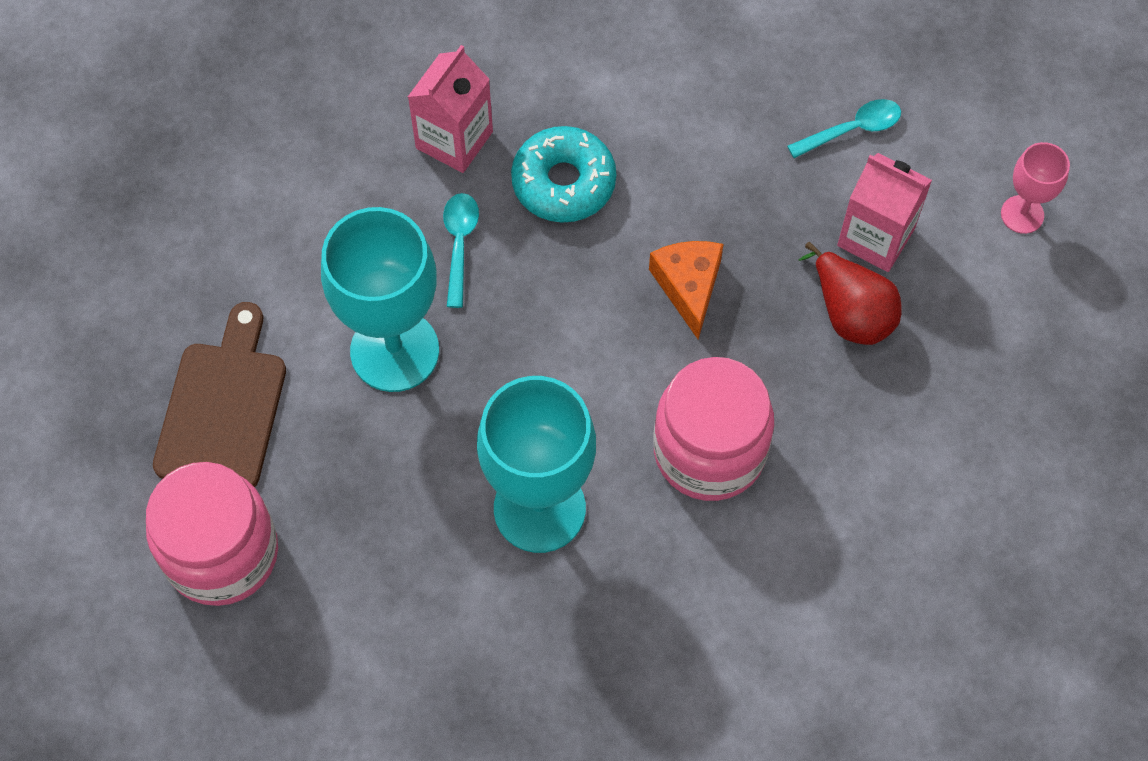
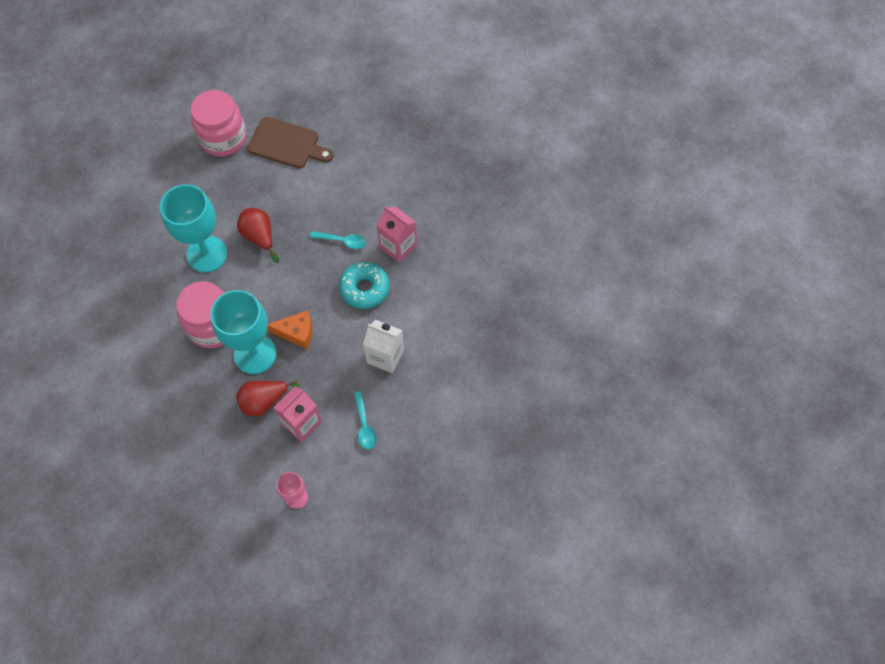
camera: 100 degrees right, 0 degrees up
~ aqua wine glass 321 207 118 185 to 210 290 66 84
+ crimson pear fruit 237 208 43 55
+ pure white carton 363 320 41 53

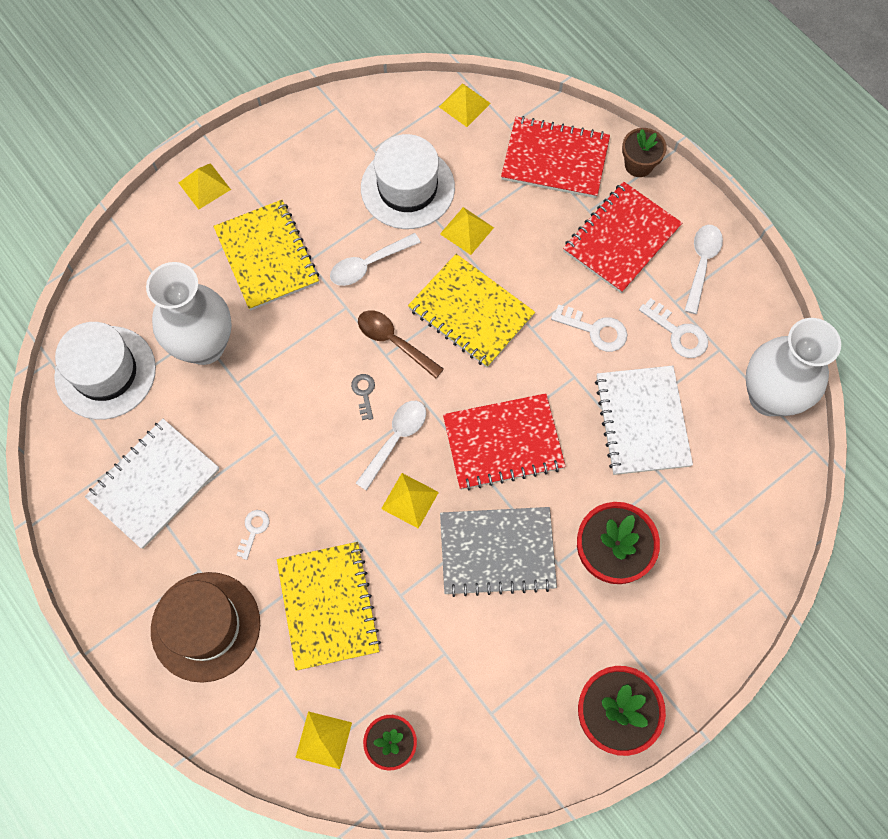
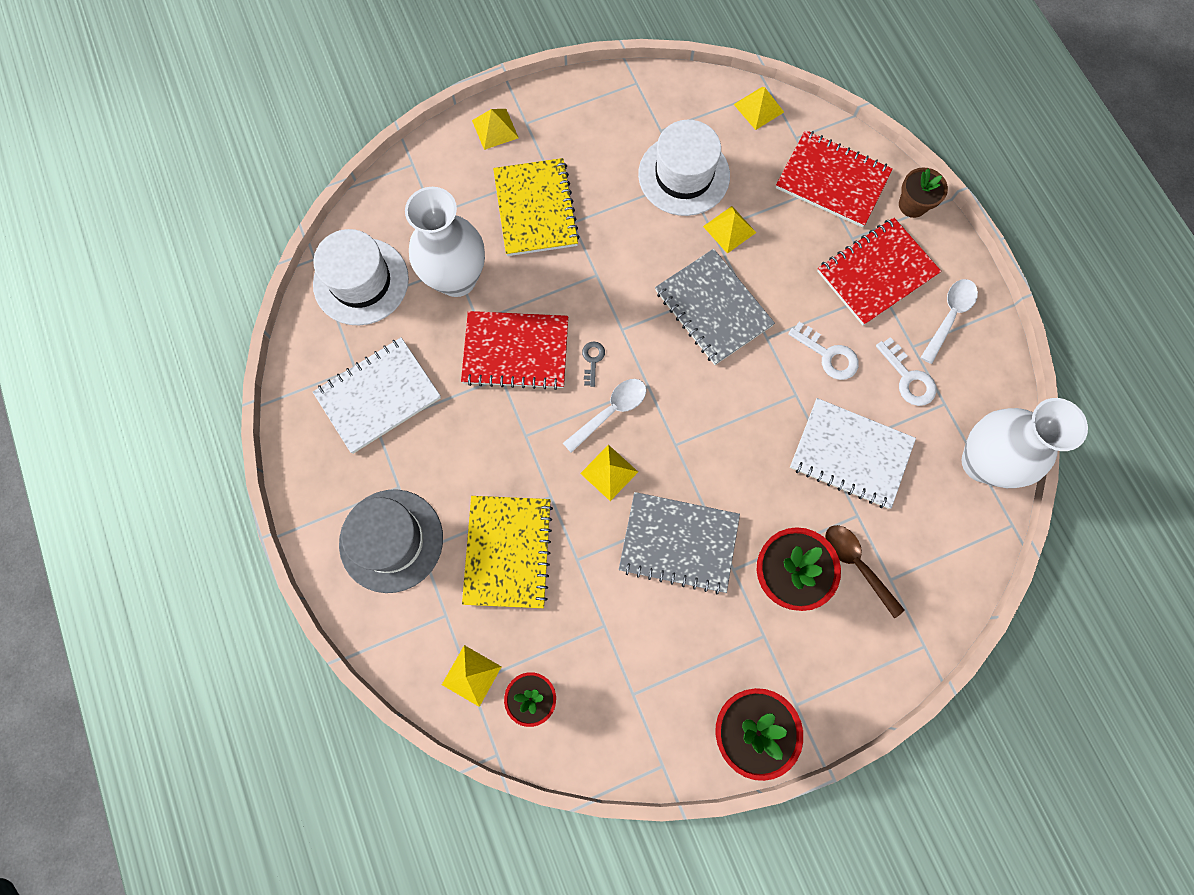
camera: 15 degrees right, 5 degrees up
~ dark brown top hat 151 572 109 111 to gray top hat 339 489 104 104
~ crimson notepad 443 393 123 97 to 461 311 107 79
~ golden notepad 408 254 127 114 to gray notepad 655 249 120 116
~ pure white notepad 595 366 98 109 = 790 398 126 111 75 degrees counterclockwise
~ dark brown tablespoon 358 310 86 68 to 825 525 79 93
- pure white door key 237 510 32 50
- pure white tablespoon 330 233 91 53

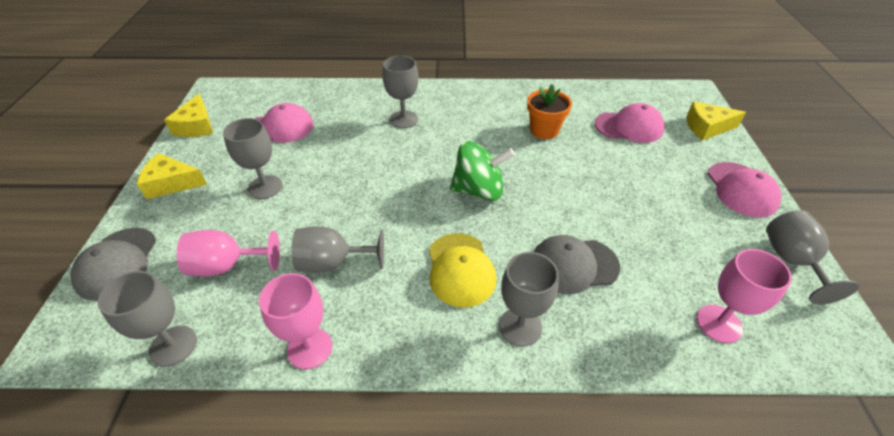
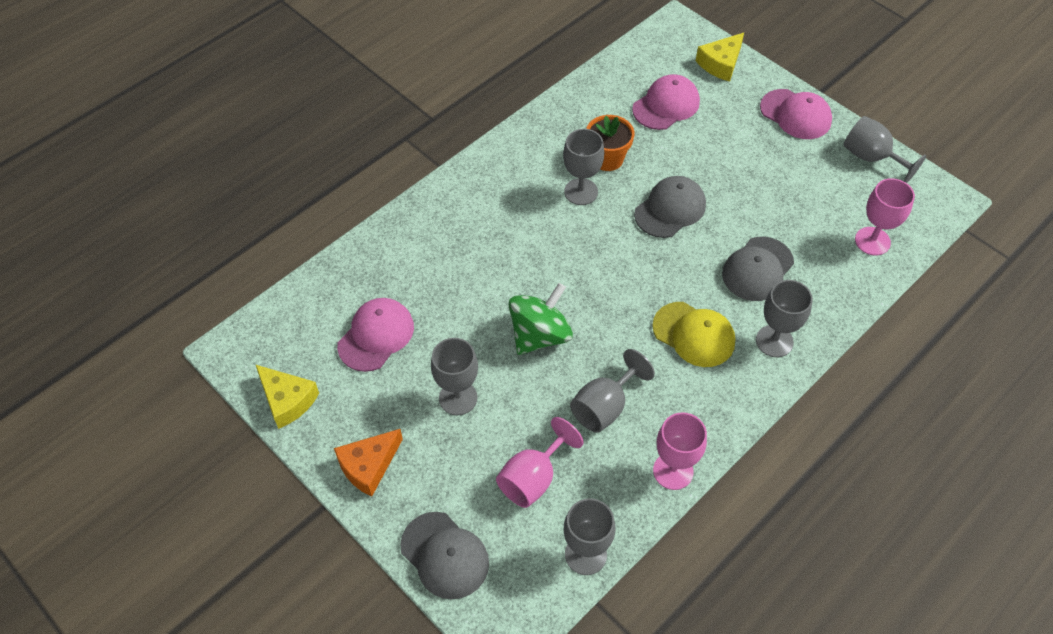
camera: 45 degrees left, 10 degrees up
~ golden cheese 137 153 70 46 to orange-coloured cheese 334 429 69 68
~ leaf-green whirligig 450 141 65 60 to 509 283 64 72
~ gray wine glass 382 56 37 72 to 563 129 41 76
+ gray peaked cap 634 176 72 62

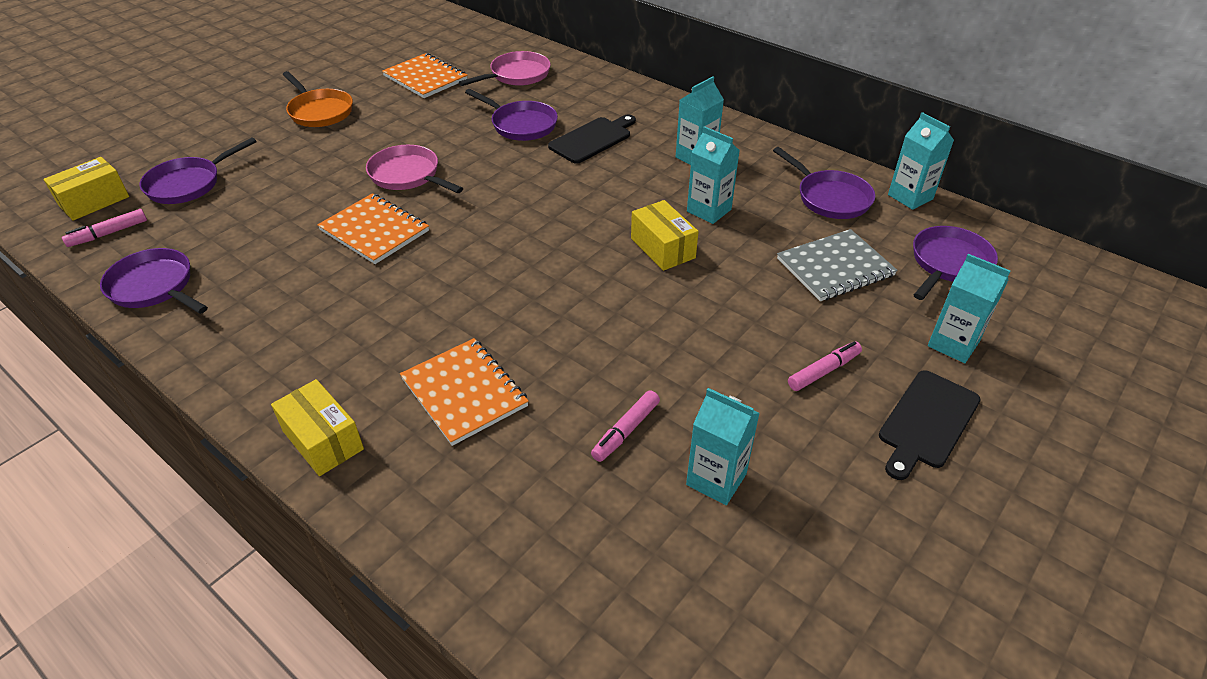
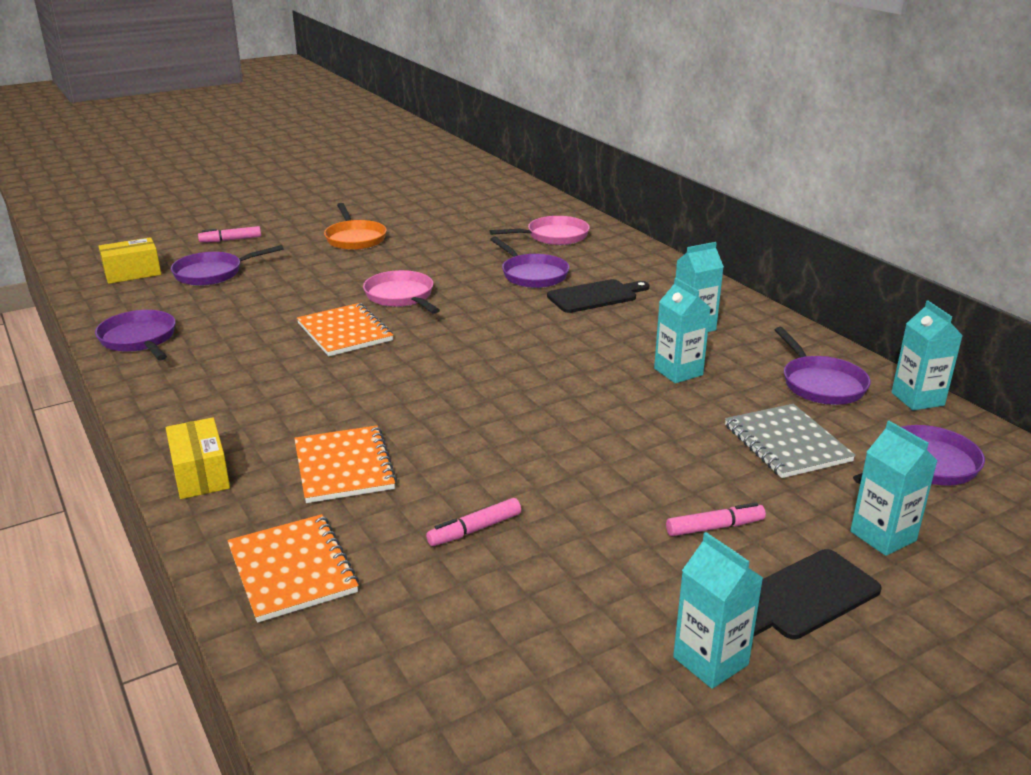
camera: 20 degrees right, 15 degrees down
~ rose-pink felt pen 62 209 85 38 to 198 226 63 16
~ orange-coloured notepad 382 53 86 45 to 227 514 132 109
~ aqua carton 686 388 74 117 to 673 532 90 157
~ gray notepad 777 229 120 72 = 725 404 131 74 75 degrees clockwise
- golden parcel 631 200 68 71

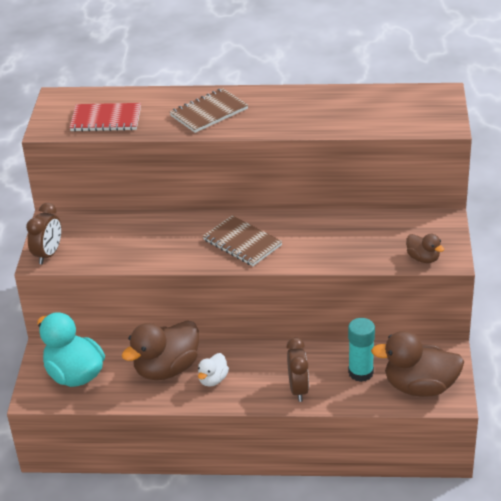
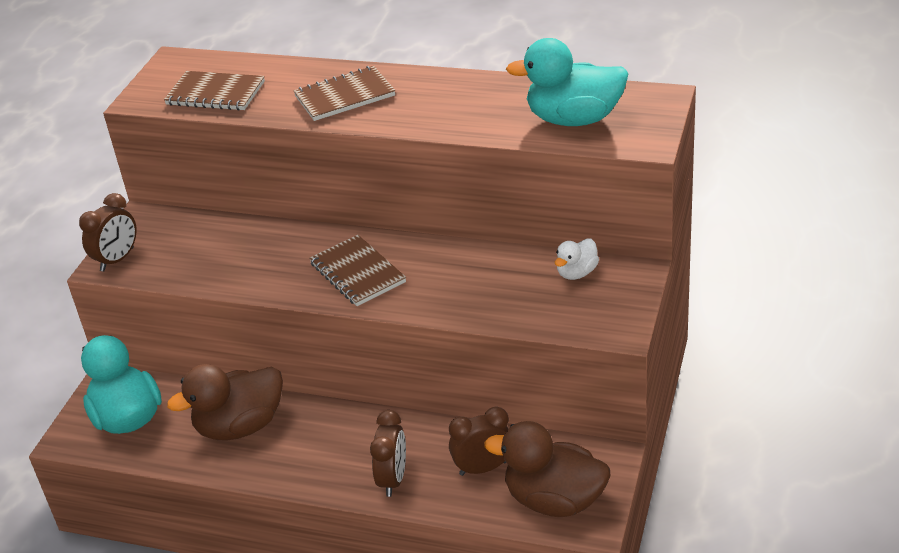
camera: 15 degrees right, 0 degrees up
~ crimson notepad 69 103 72 29 to dark brown notepad 164 71 101 39
~ aqua glue 348 318 27 64 to dark brown alarm clock 449 407 60 69
+ aqua duck 506 38 122 88
~ pure white duck 198 353 31 34 to 555 239 44 41
- dark brown duck 406 234 38 29

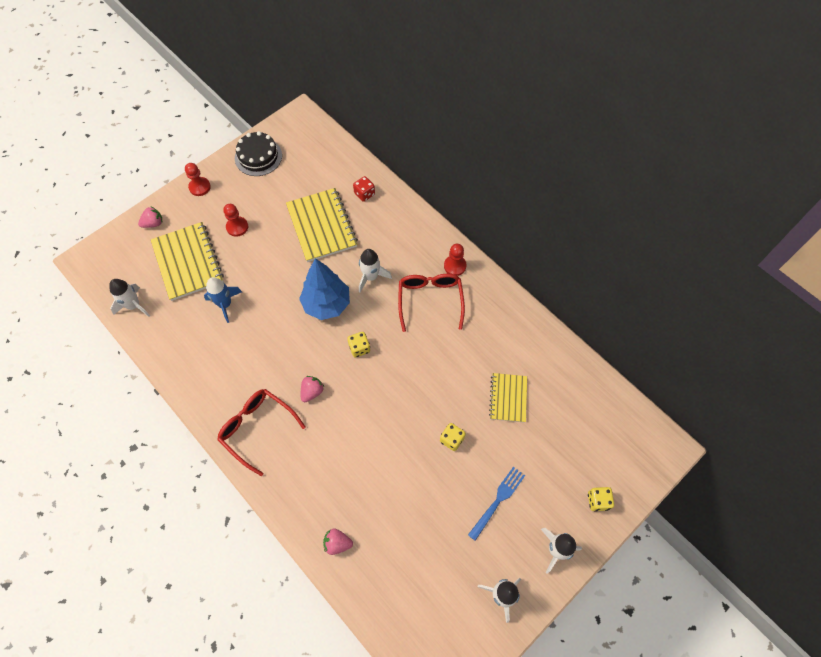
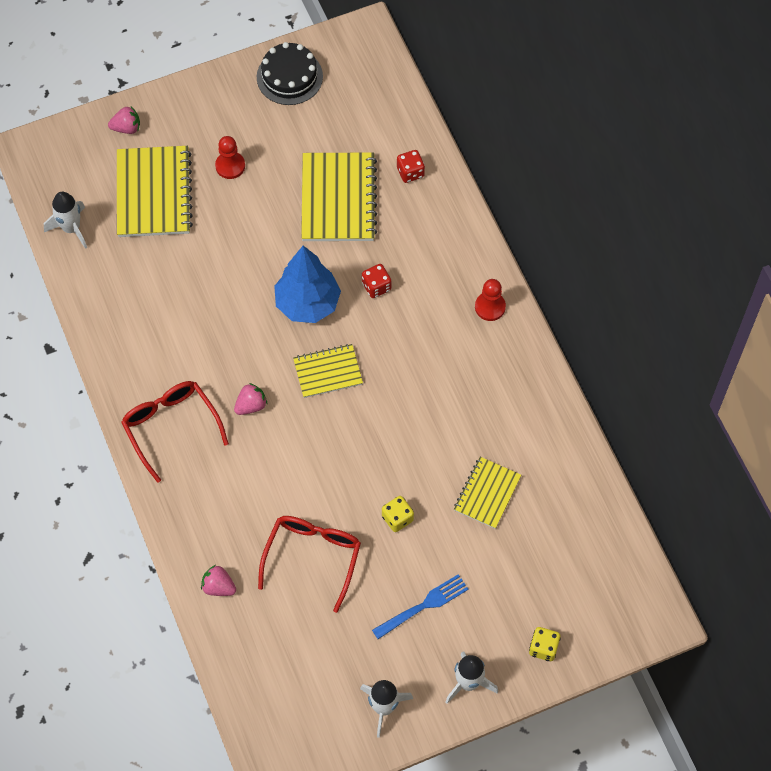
camera: 20 degrees right, 0 degrees up
~ crimson spectacles 398 274 67 58 to 258 516 103 97
~ golden dice 347 332 23 25 to golden notepad 293 344 70 54
~ pure white rocket 359 249 33 43 to crimson dice 362 264 29 34
- crimson pawn 185 163 26 33
- royal blue rocket 204 277 38 46

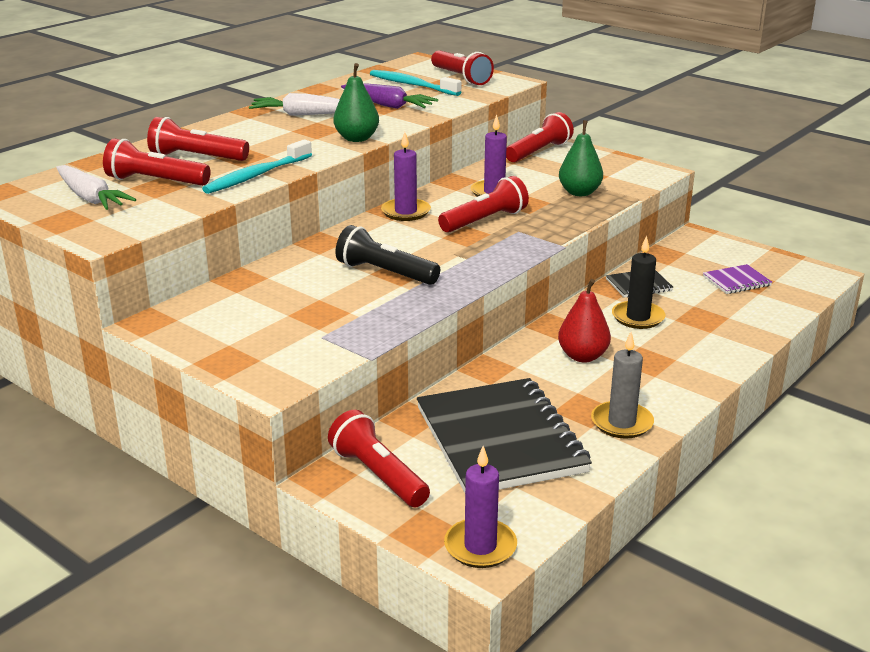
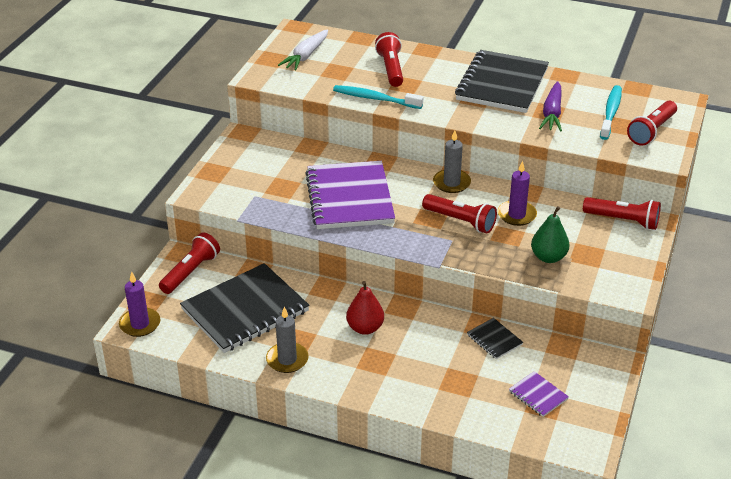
camera: 70 degrees right, 10 degrees up
~ ebony pocket torch 335 225 105 60 to violet notepad 305 161 90 68
~ violet pillar candle 381 132 50 89 to gray pillar candle 433 130 38 63
~ pure white toy carrot 249 93 91 23 to ebony notepad 455 50 94 63
- crimson pocket torch 103 139 107 47
- leaf-green pear fruit 333 63 46 79
- ebony pillar candle 612 236 53 93

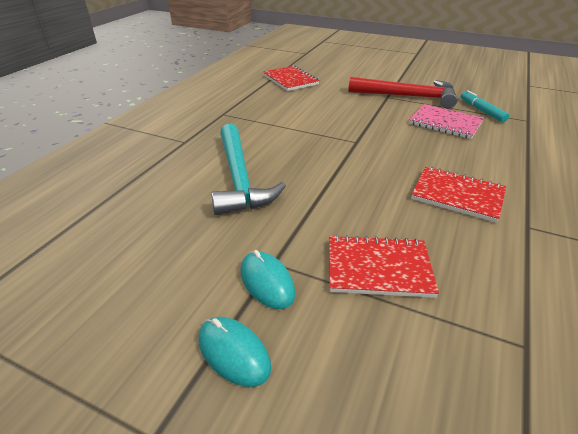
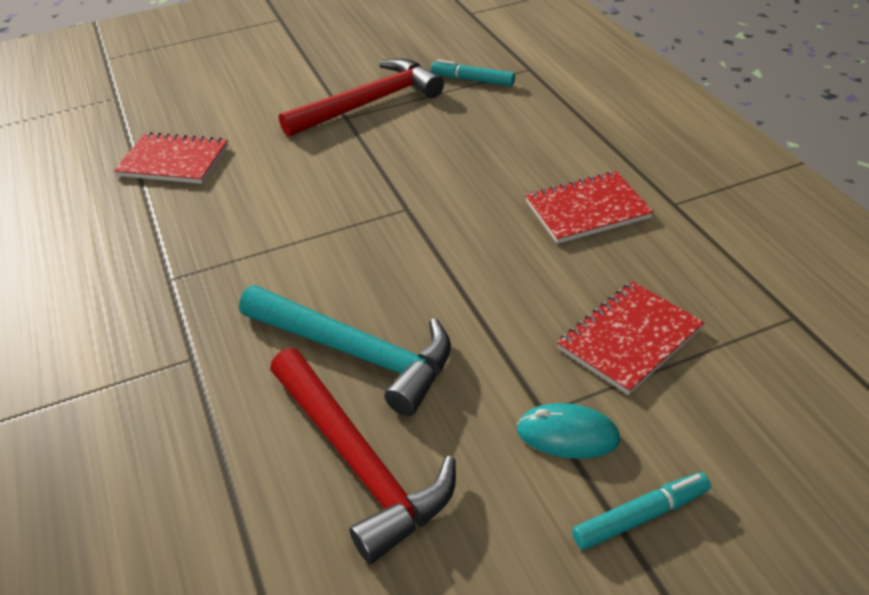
camera: 45 degrees left, 5 degrees up
+ crimson carpenter's hammer 270 348 186 216
~ aqua mouse 199 317 72 70 to aqua felt pen 572 472 139 78
- rose-pink notepad 409 104 75 35

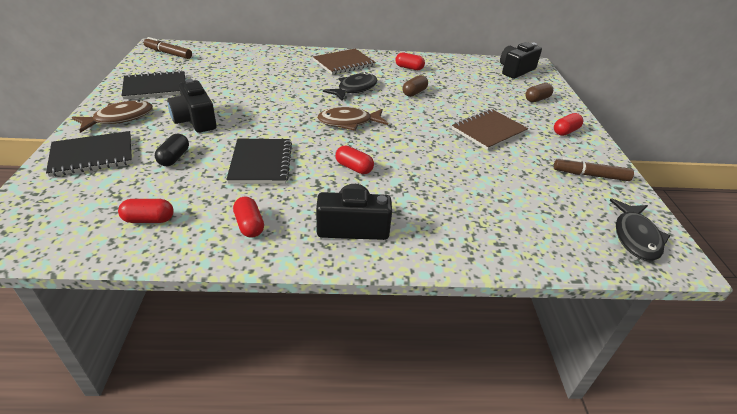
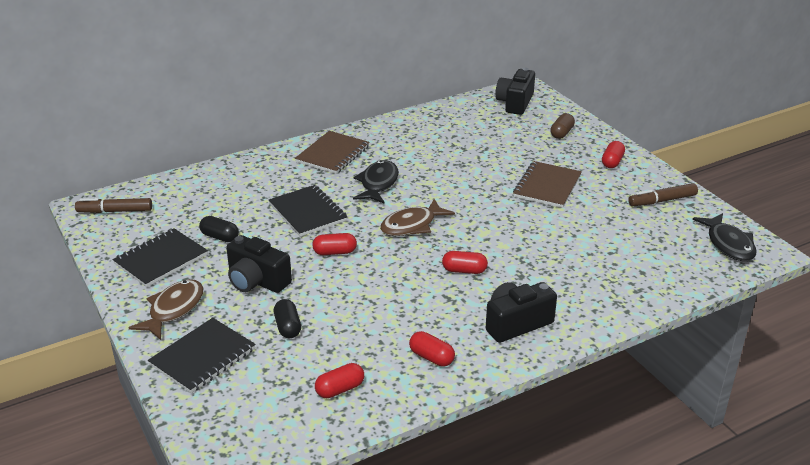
camera: 25 degrees left, 5 degrees down
+ ebony pill 199 216 40 26
~ ebony notepad 226 139 66 45 to 269 185 79 52
~ crimson pill 395 52 30 18 to 312 233 45 22
- dark brown pill 403 75 25 22

